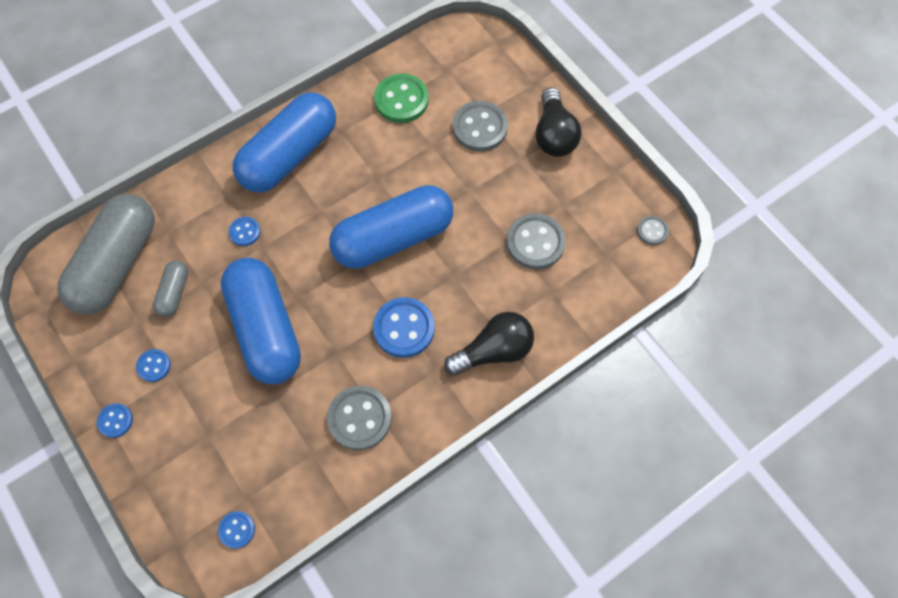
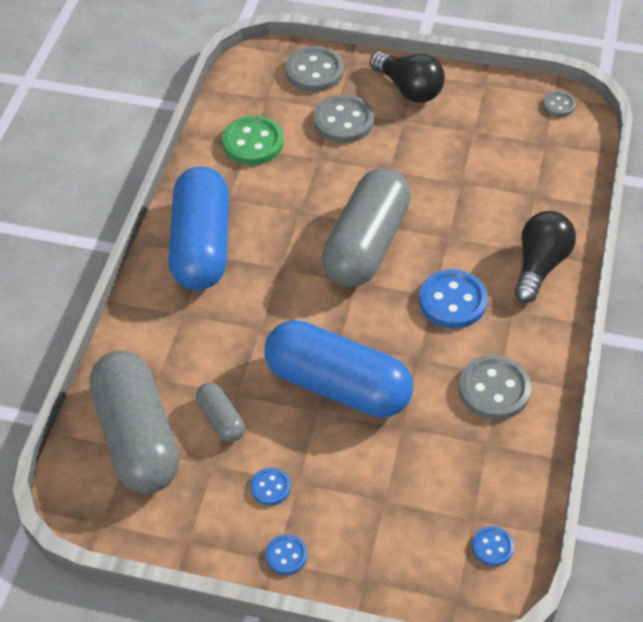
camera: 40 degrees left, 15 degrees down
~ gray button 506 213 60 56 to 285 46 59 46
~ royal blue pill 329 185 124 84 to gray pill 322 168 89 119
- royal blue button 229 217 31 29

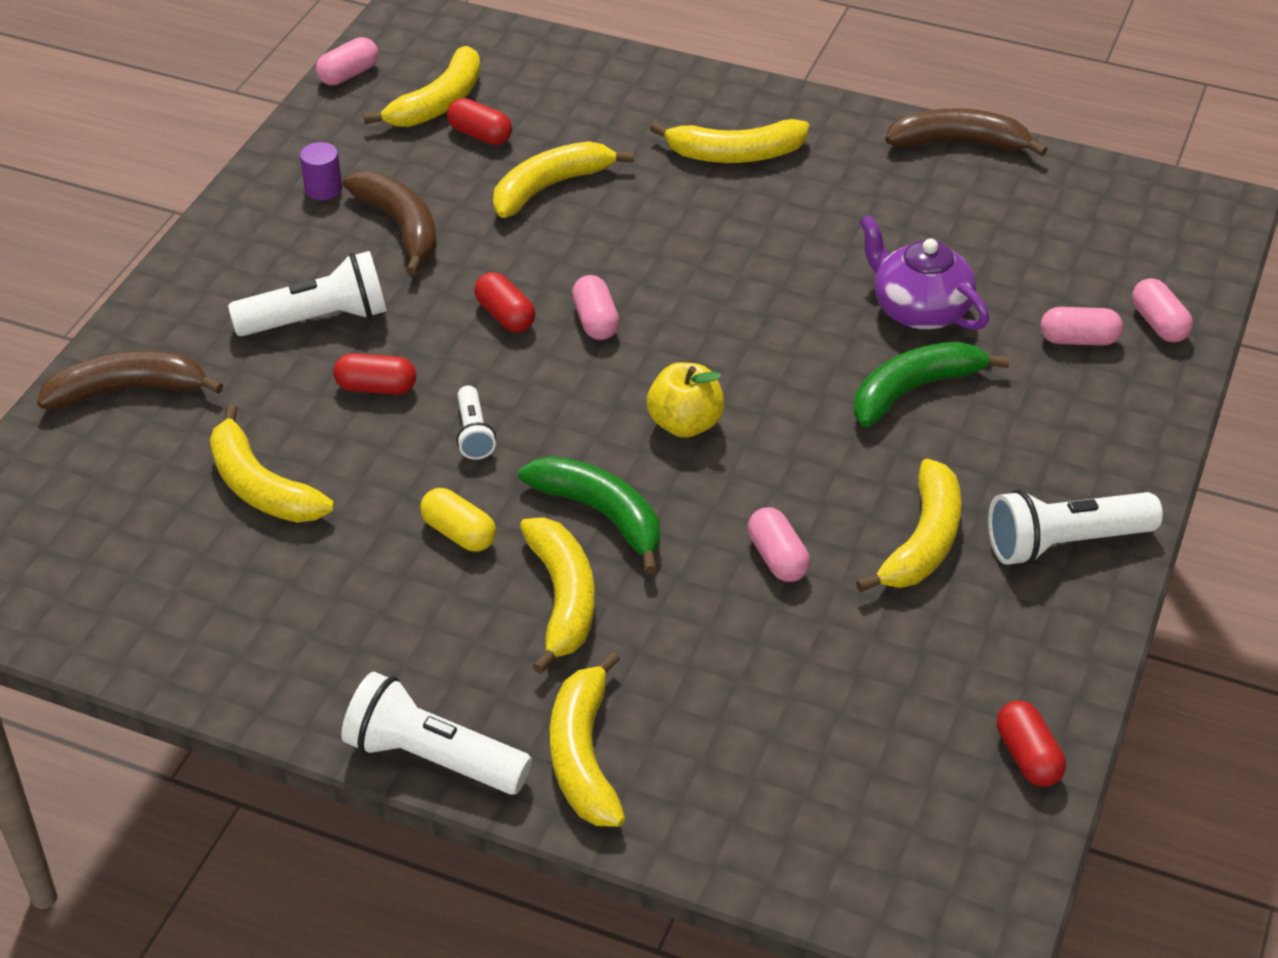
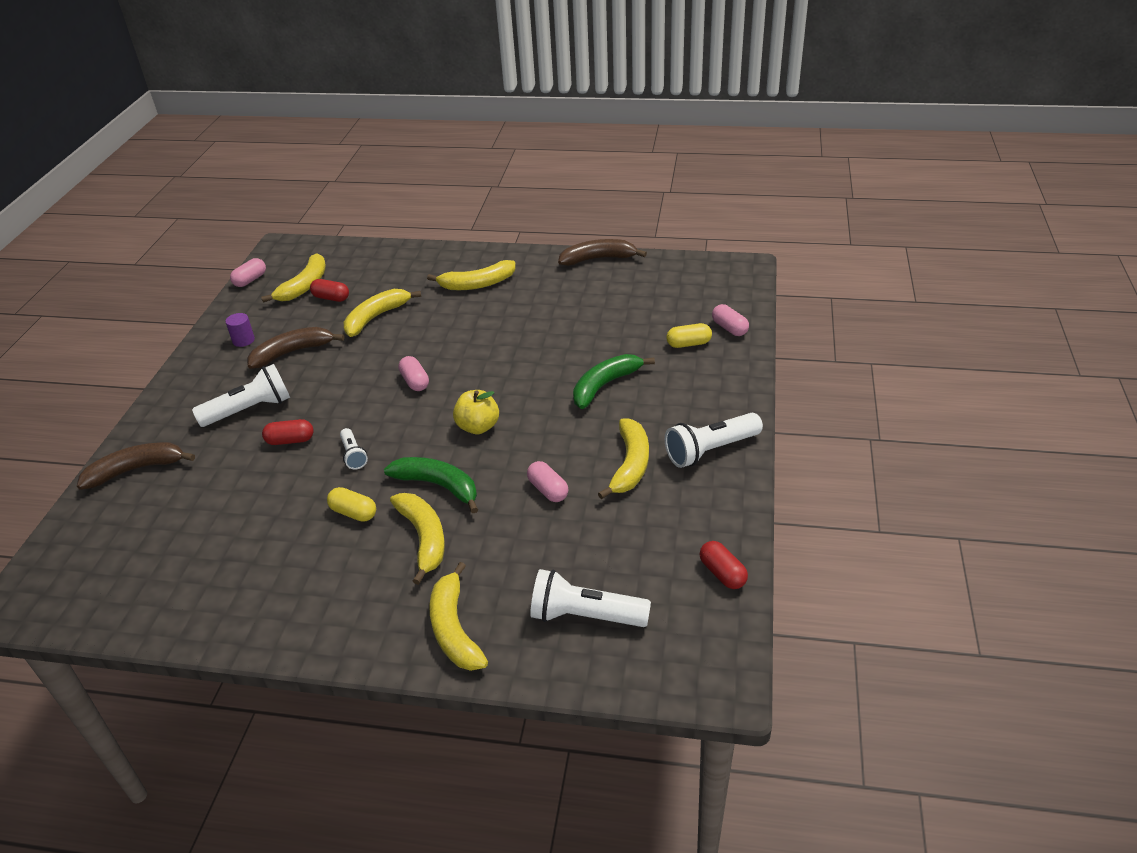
camera: 10 degrees left, 5 degrees down
~ dark brown toy banana 343 171 94 104 = 247 327 97 42 75 degrees counterclockwise
~ pure white pocket torch 341 672 191 123 to 530 569 121 58
~ rose-pink pill 1041 307 82 39 to golden pill 666 323 46 25
- golden toy banana 210 404 124 118
- crimson pill 474 272 61 60
- violet tea pot 859 215 130 115

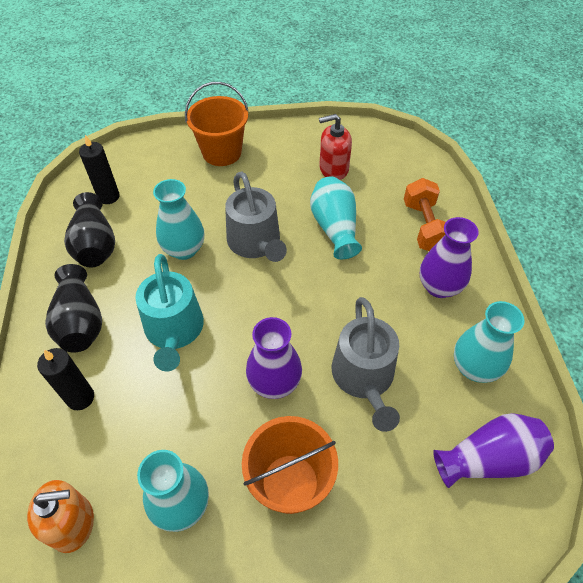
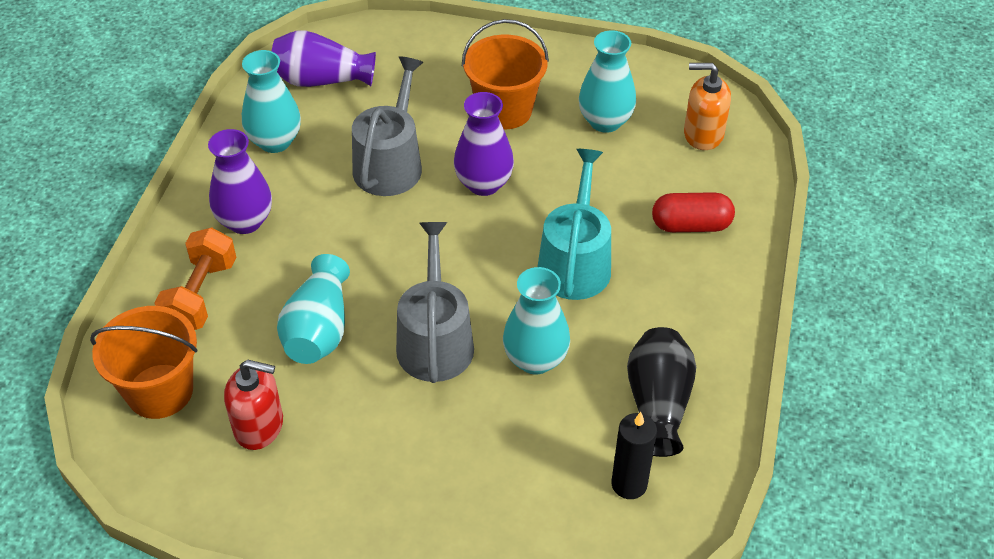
camera: 160 degrees left, 5 degrees down
~ orange-coloured pail 185 82 63 84 to 90 306 107 113
~ ebony pillar candle 37 348 57 62 to crimson pill 652 192 83 40
- ebony vase 45 264 57 88

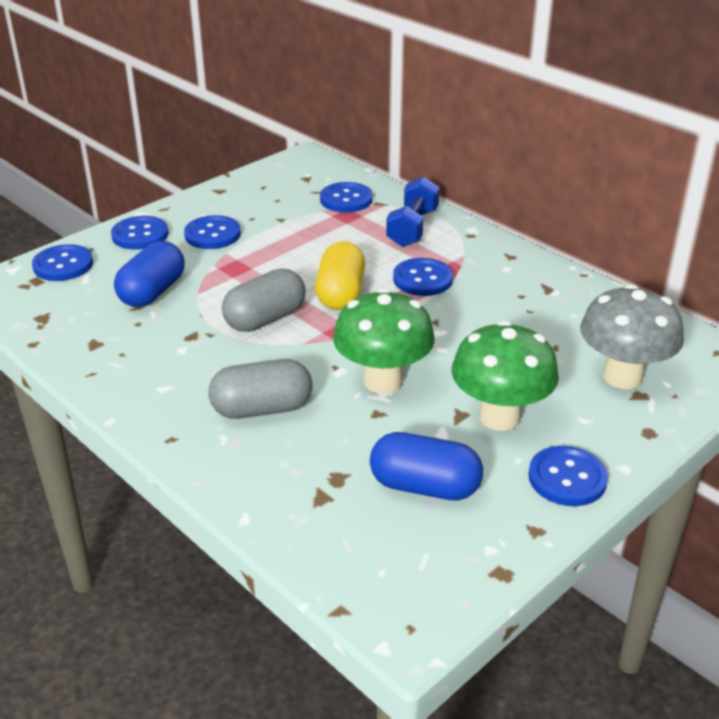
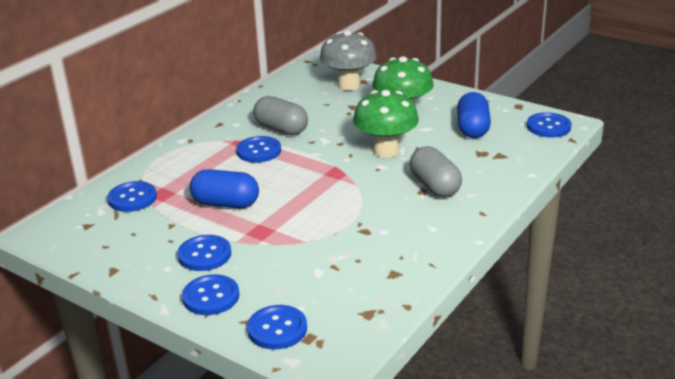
camera: 100 degrees left, 5 degrees down
~ royal blue pill 114 241 71 66 to 189 169 70 39
~ gray pill 222 269 84 63 to 253 96 55 39
~ royal blue button 528 446 80 60 to 527 112 44 25
- golden pill 315 241 50 69
- royal blue dumbbell 386 177 54 70

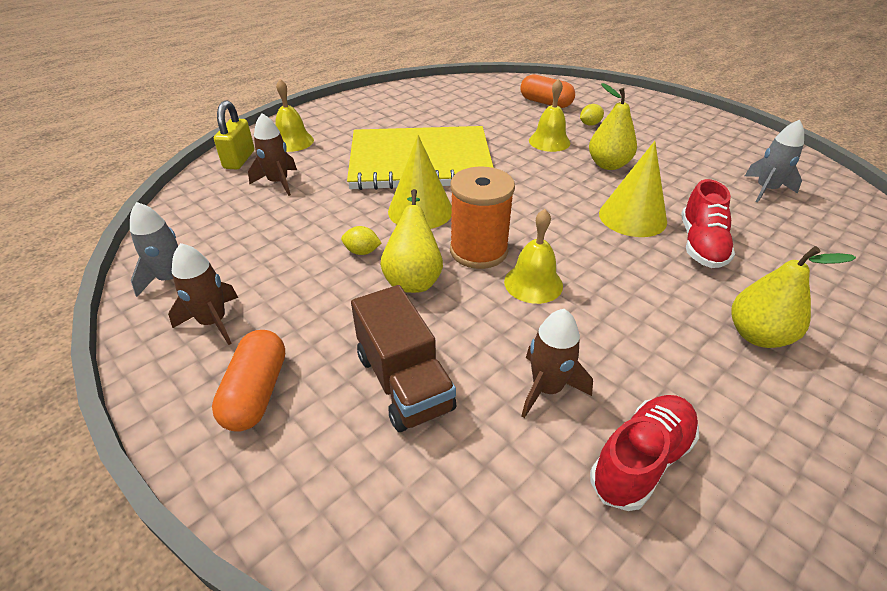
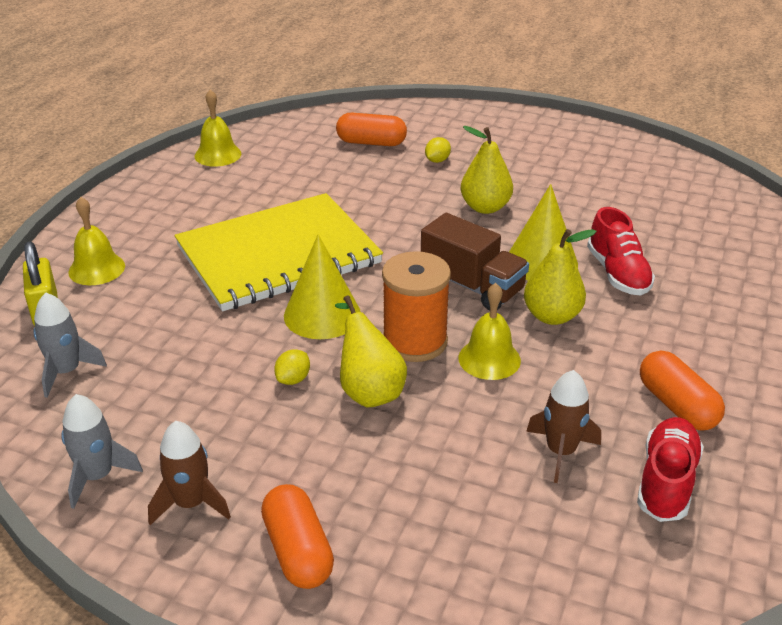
camera: 25 degrees left, 5 degrees down
~ gray rocket 745 119 59 84 to 33 293 74 105
~ golden bell 529 79 41 73 to 195 90 46 77
~ golden lemon 341 226 40 29 = 274 349 36 36 45 degrees counterclockwise
~ dark brown toy truck 351 285 105 147 to 421 213 108 98
~ golden pear fruit 731 246 125 102 to 524 229 73 96
+ orange-coloured pill 640 350 85 81
- dark brown rocket 248 113 49 83

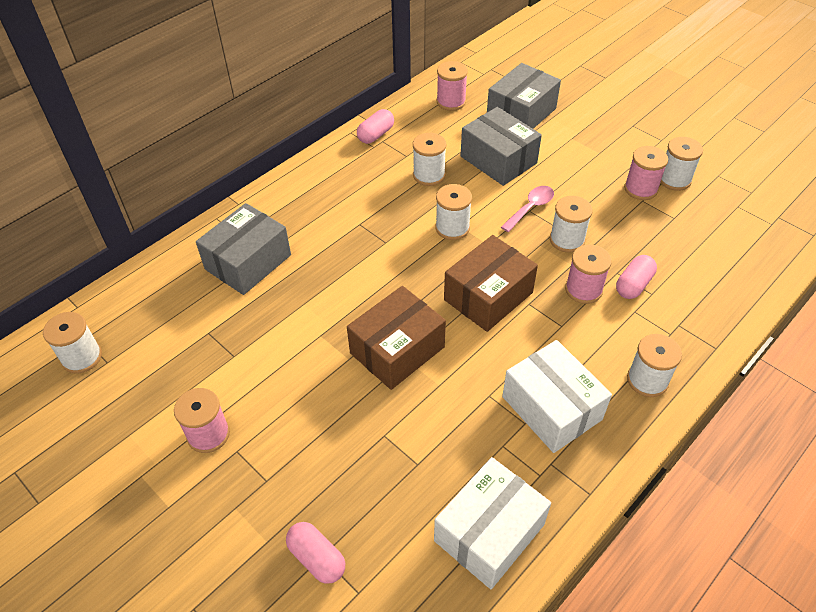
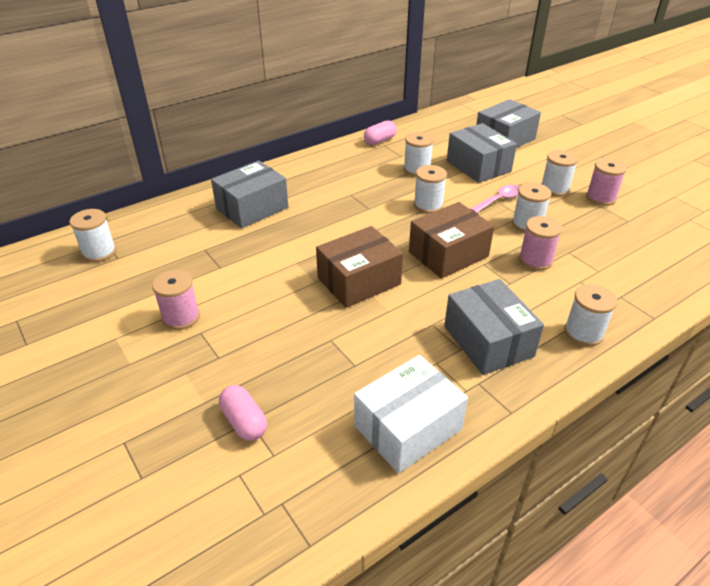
camera: 10 degrees right, 10 degrees down
~ pure white parcel 502 340 110 113 to gray parcel 444 279 100 96
~ pure white bobbin 660 137 43 54 to 541 150 37 47
- rose-pink bobbin 436 61 32 50
- rose-pink pill 616 255 41 44

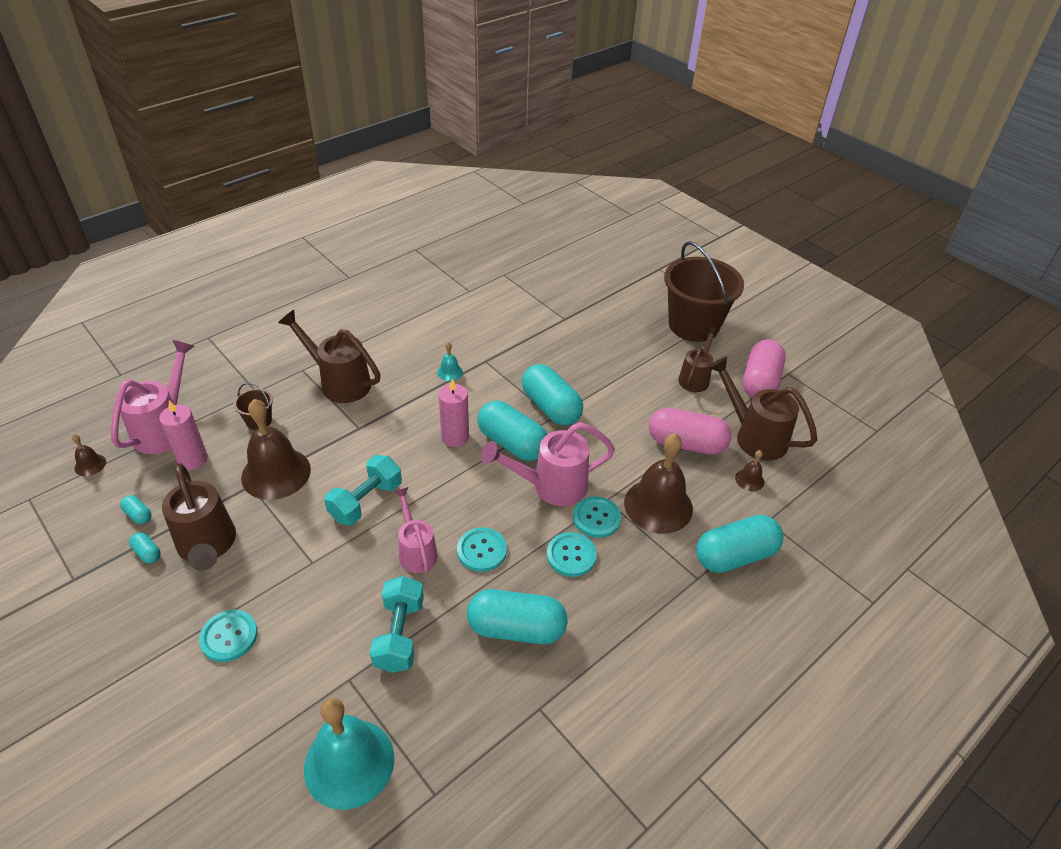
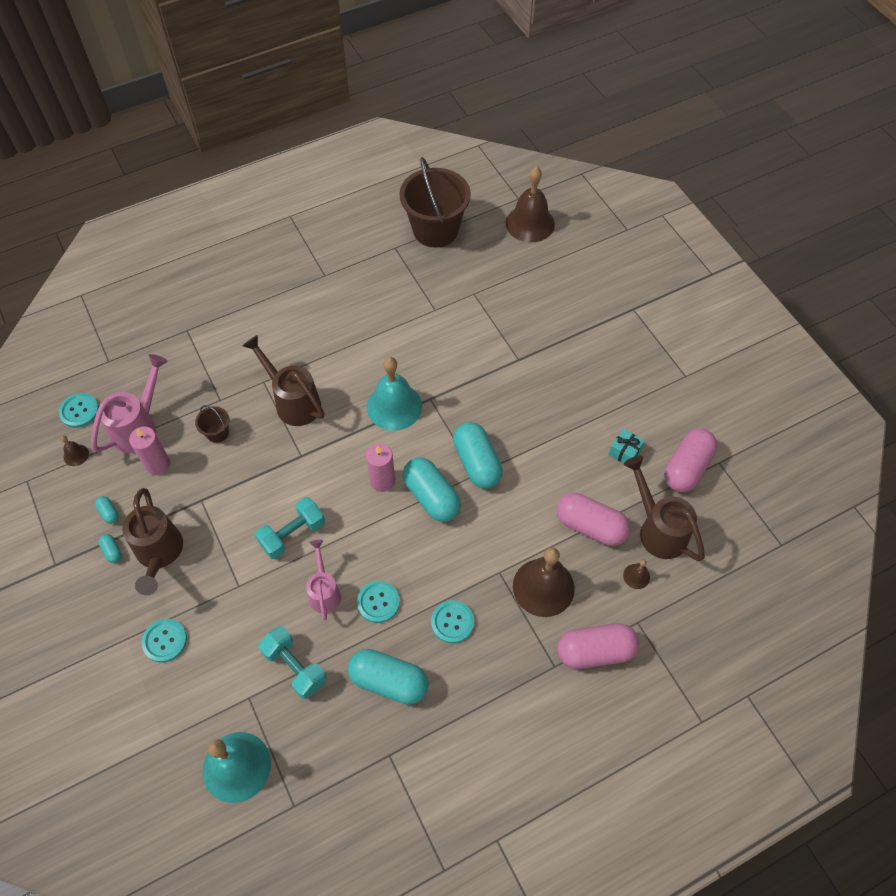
camera: 15 degrees right, 15 degrees up
~ aqua button 573 496 48 42 to 59 393 40 35
~ aqua dumbbell 370 576 54 97 = 258 626 69 73 60 degrees counterclockwise
~ aqua bell 437 342 26 39 = 367 357 55 74 x2.30
~ dark brown pail 664 241 80 101 to 399 157 72 91
~ dark brown bell 241 399 70 101 to 506 167 49 75
~ aqua pill 696 515 88 58 to rose-pink pill 557 623 82 46
~ dark brown watering pot 678 326 42 66 to aqua wrapped gift 609 429 36 35
- rose-pink watering pot 481 422 134 84

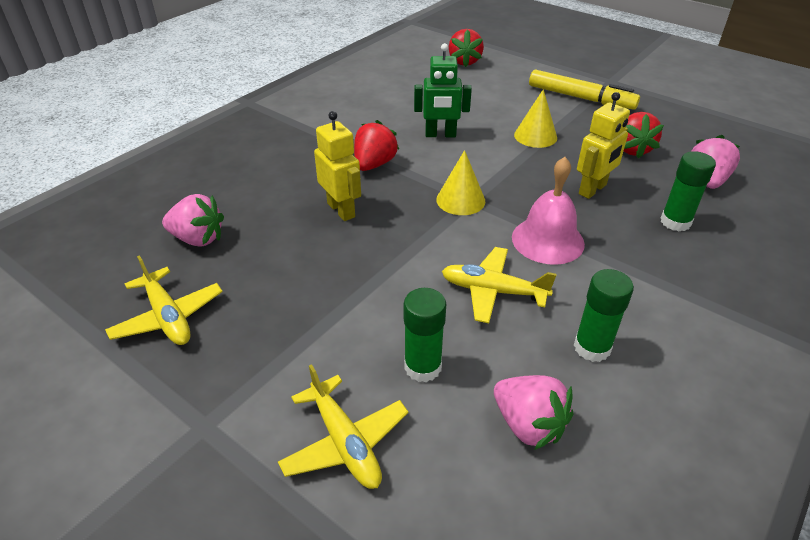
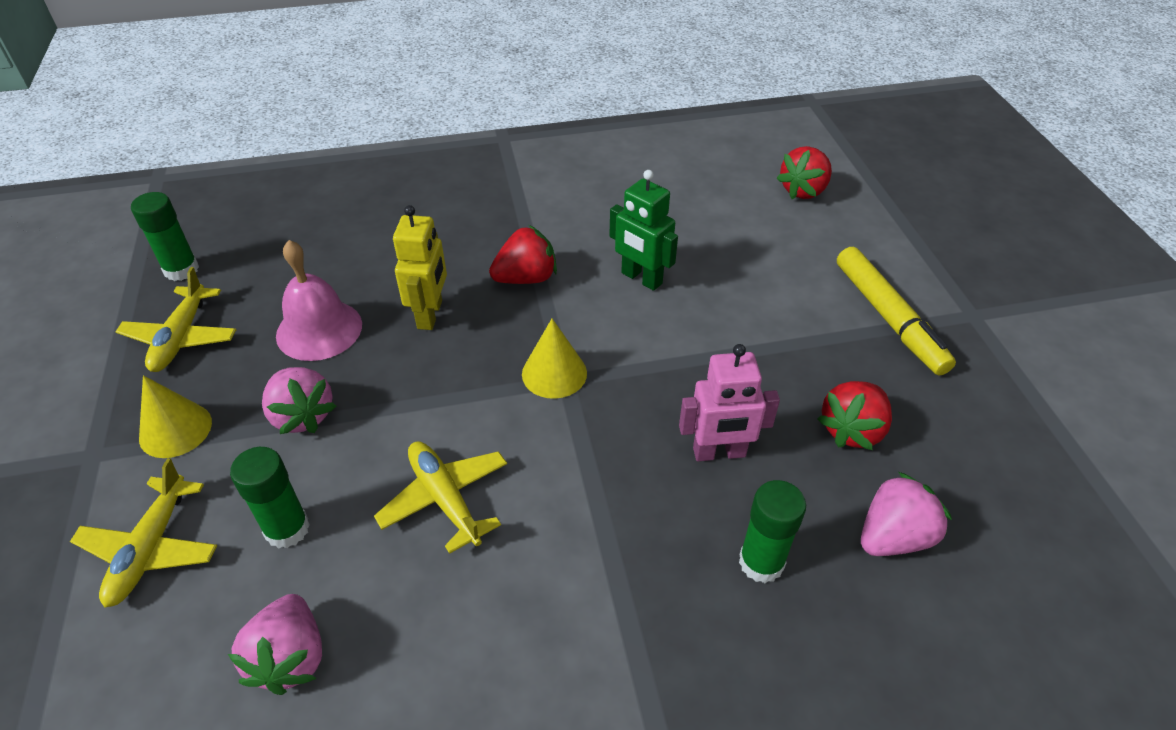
camera: 40 degrees right, 5 degrees up
~ leaf-green glue 574 269 60 93 to 131 192 68 89
~ golden cone 514 89 43 59 to 139 375 73 83
~ rose-pink toy strawberry 162 194 62 52 to 262 367 74 67
~ rose-pink bell 512 157 73 108 to 276 240 86 121
~ golden robot 577 92 53 107 to rose-pink robot 679 344 101 117

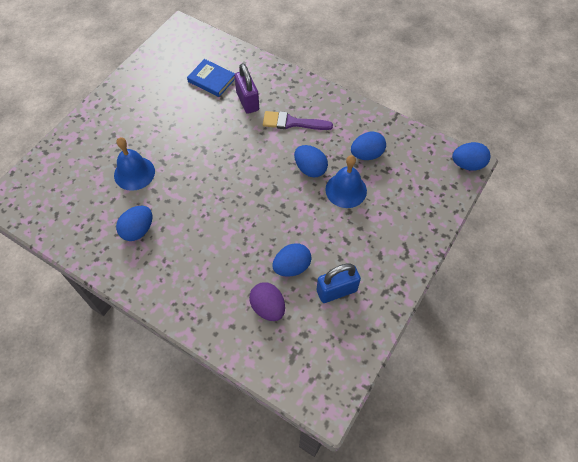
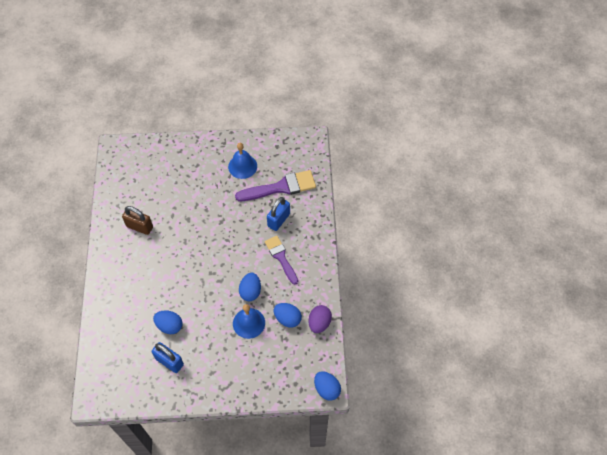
camera: 55 degrees right, 0 degrees up
~ royal blue egg 116 206 36 35 to dark brown lock 122 206 31 29
~ royal blue bell 114 137 41 54 to 228 143 29 36
~ royal blue book 187 59 48 38 to violet paintbrush 235 170 81 31
~ violet lock 234 63 25 51 to royal blue lock 267 197 23 34
~ violet egg 249 282 36 39 to 309 305 23 28

